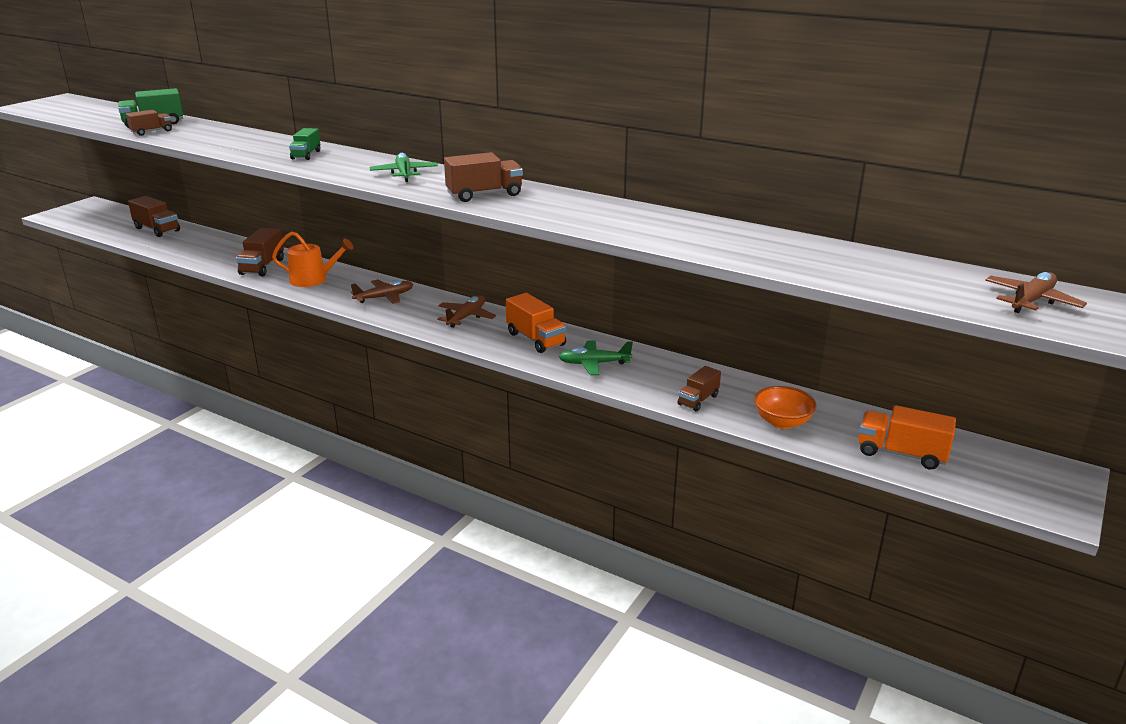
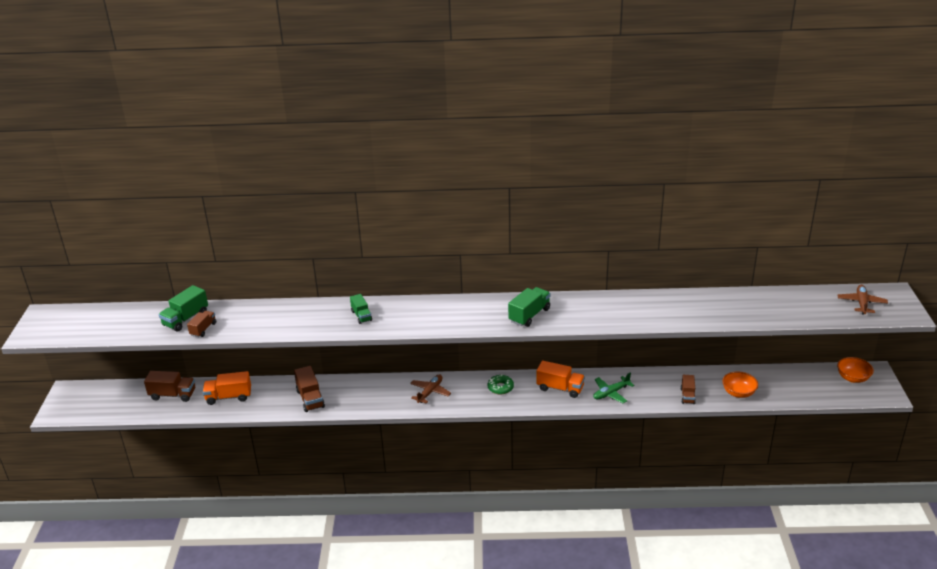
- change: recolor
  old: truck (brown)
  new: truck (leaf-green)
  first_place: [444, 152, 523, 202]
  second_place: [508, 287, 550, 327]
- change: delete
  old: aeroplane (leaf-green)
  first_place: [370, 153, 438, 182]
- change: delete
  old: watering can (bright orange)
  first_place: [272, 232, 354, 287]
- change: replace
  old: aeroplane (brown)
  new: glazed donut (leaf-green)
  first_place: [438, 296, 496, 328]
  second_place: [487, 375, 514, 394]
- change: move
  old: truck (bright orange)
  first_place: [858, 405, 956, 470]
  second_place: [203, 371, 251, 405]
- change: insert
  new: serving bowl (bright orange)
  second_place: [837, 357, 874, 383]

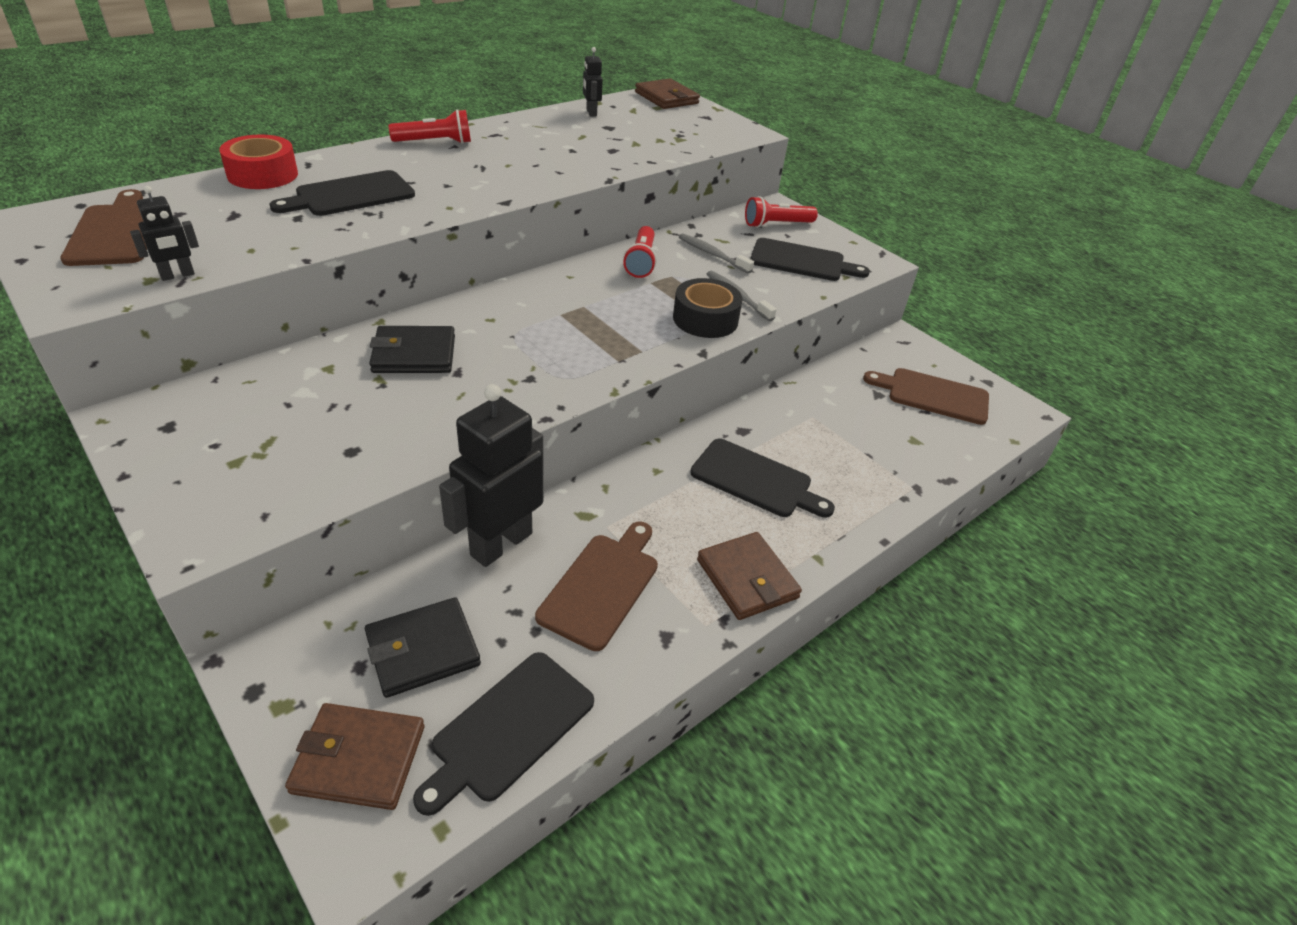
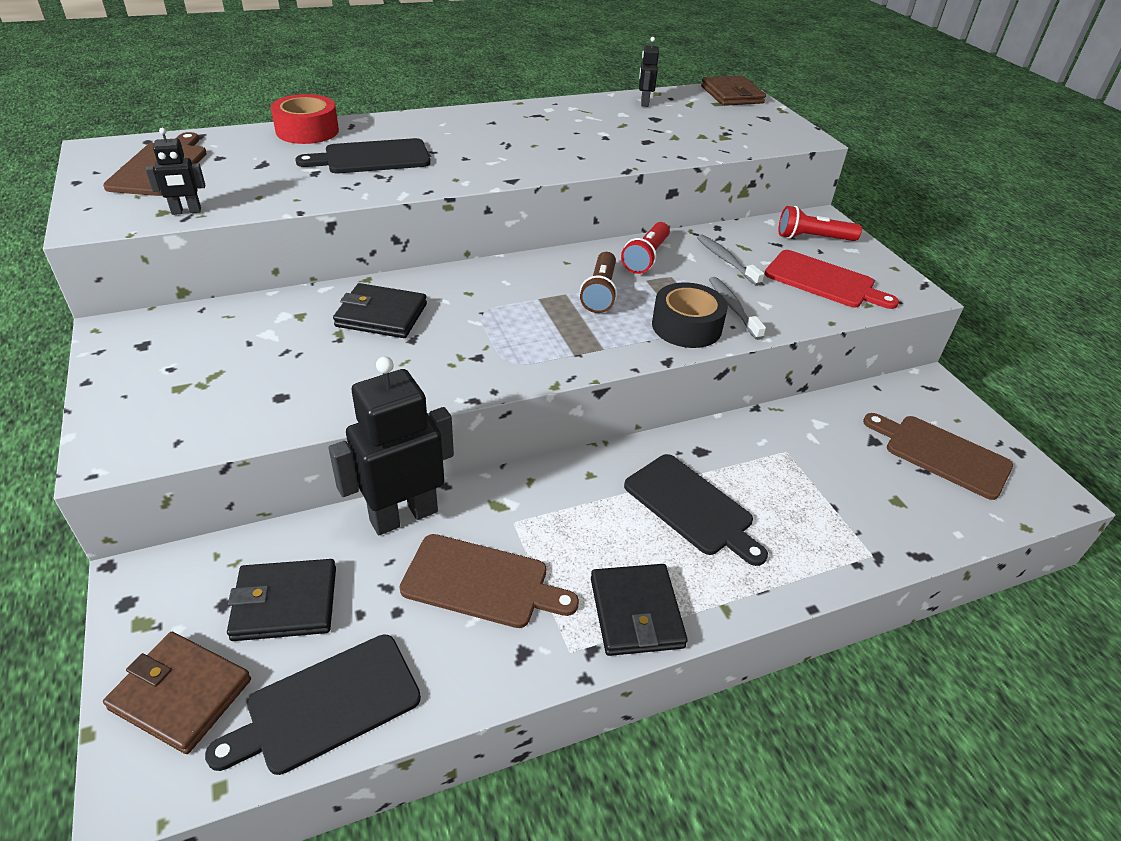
- change: delete
  old: pocket torch (scarlet)
  first_place: [388, 109, 471, 144]
- change: recolor
  old: bread board (ebony)
  new: bread board (scarlet)
  first_place: [750, 238, 870, 281]
  second_place: [765, 250, 899, 309]
- change: rotate
  old: bread board (brown)
  first_place: [535, 522, 658, 651]
  second_place: [399, 534, 579, 628]
  degrees: 60
- change: recolor
  old: wallet (brown)
  new: wallet (ebony)
  first_place: [697, 532, 802, 620]
  second_place: [591, 564, 688, 656]
- change: insert
  new: pocket torch (brown)
  second_place: [580, 252, 617, 313]

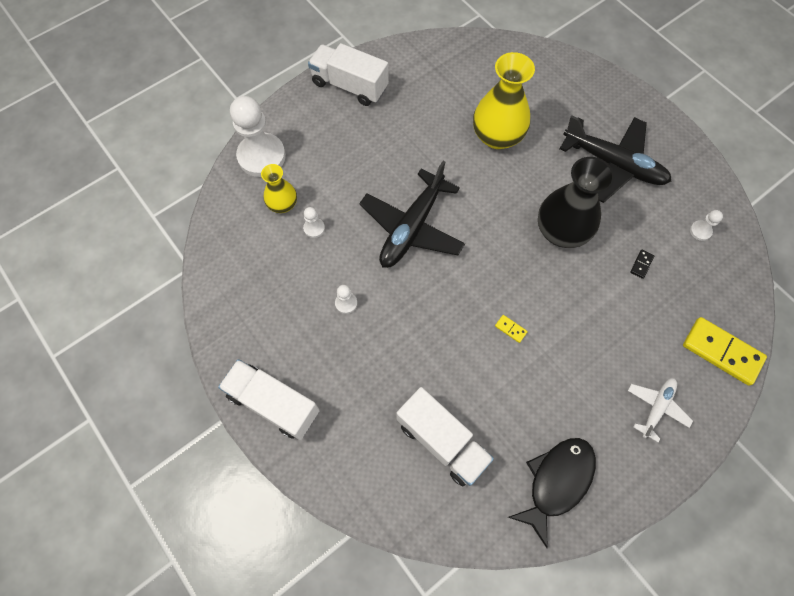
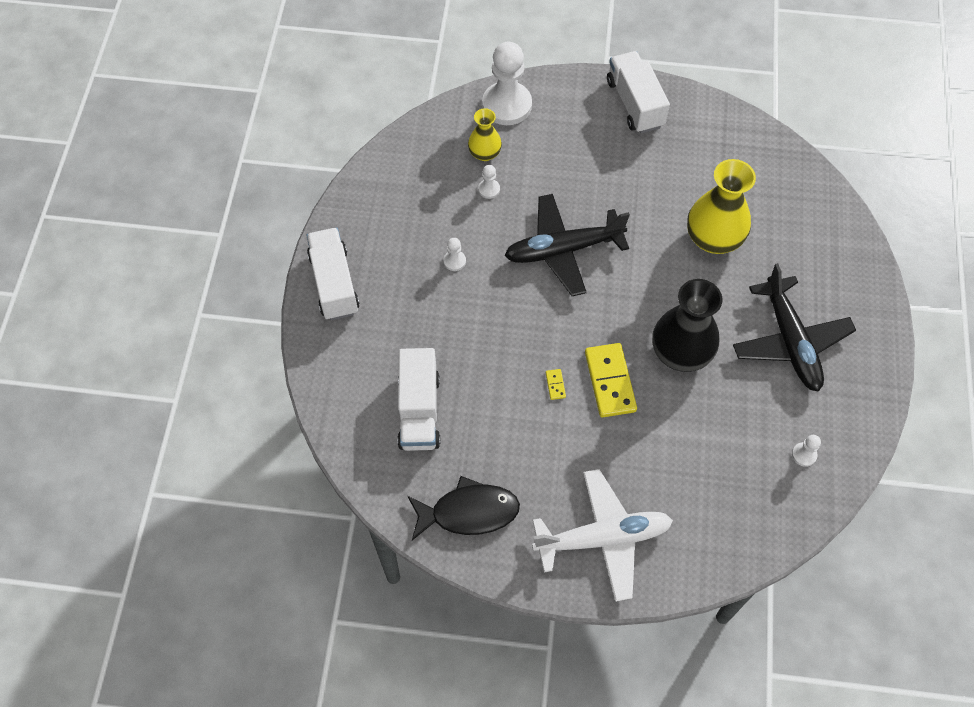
- change: delete
  old: domino tile (ebony)
  first_place: [630, 250, 654, 279]
- change: move
  old: domino tile (golden)
  first_place: [683, 317, 767, 386]
  second_place: [585, 343, 637, 418]
- change: resize
  old: aeroplane (white)
  first_place: [628, 378, 693, 443]
  second_place: [532, 469, 673, 602]
  factor: 1.89

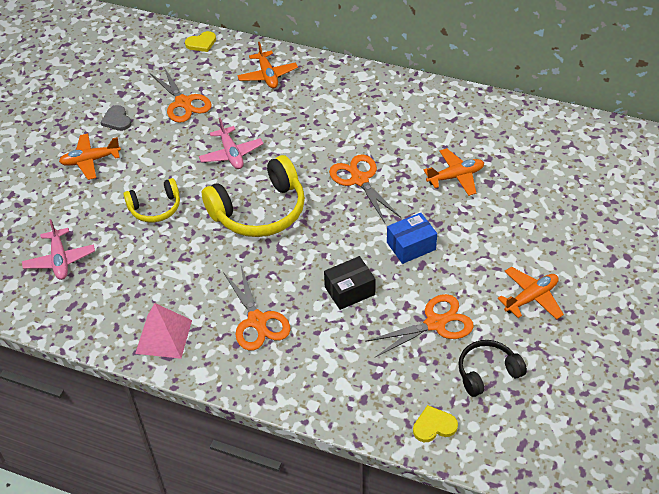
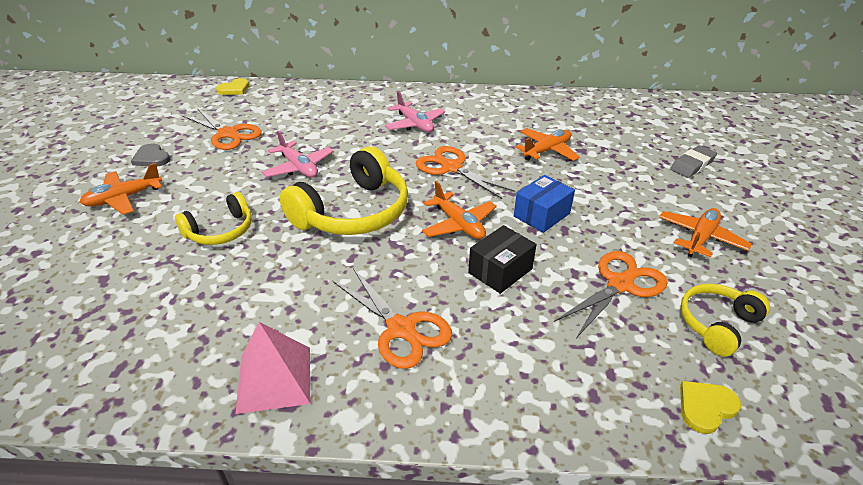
- change: move
  old: aeroplane (bright orange)
  first_place: [237, 42, 298, 89]
  second_place: [422, 181, 497, 239]
- change: move
  old: aeroplane (rose-pink)
  first_place: [22, 219, 95, 280]
  second_place: [385, 91, 445, 132]
- change: recolor
  old: headset (ebony)
  new: headset (golden)
  first_place: [458, 340, 527, 397]
  second_place: [680, 284, 770, 356]
- change: insert
  new: gum eraser (ash-grey)
  second_place: [670, 145, 717, 178]

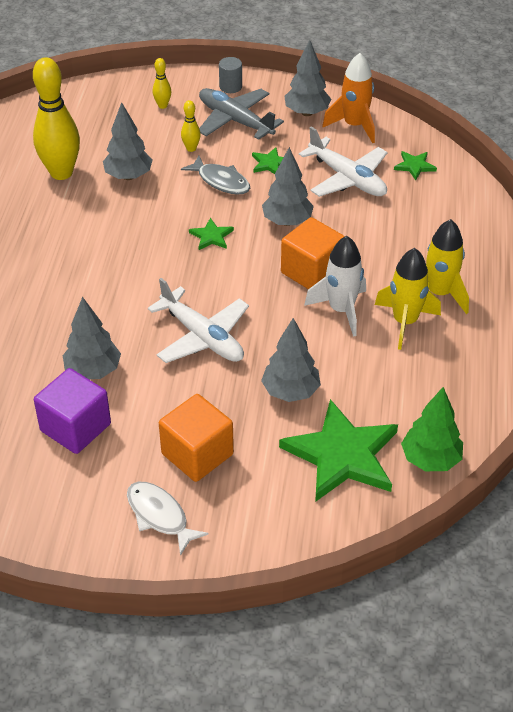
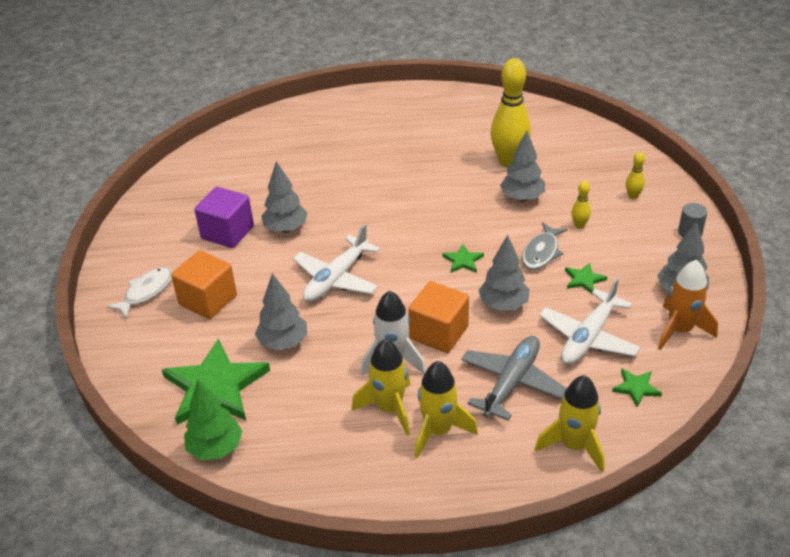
- change: move
  old: aeroplane (ash-grey)
  first_place: [199, 88, 284, 140]
  second_place: [461, 336, 567, 421]
- change: insert
  new: spaceship (golden)
  second_place: [535, 375, 605, 473]

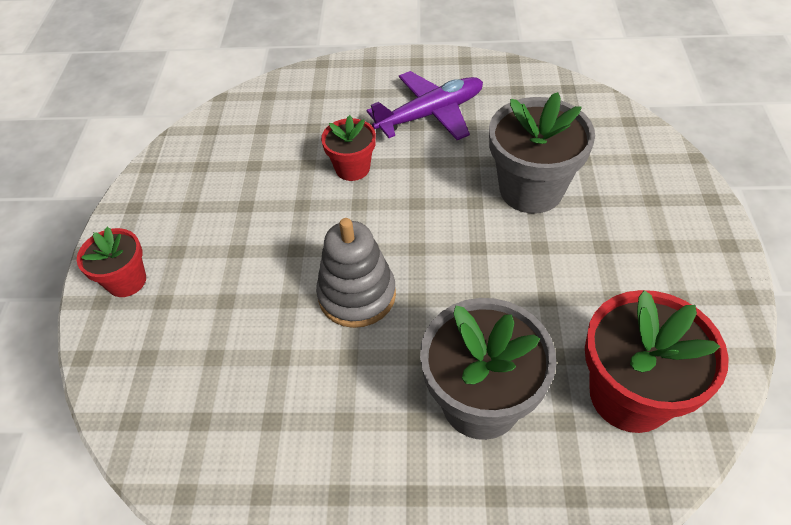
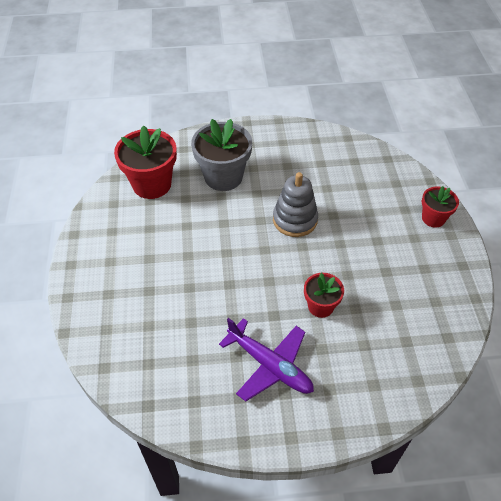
- change: rotate
  old: aeroplane (royal purple)
  first_place: [367, 71, 483, 140]
  second_place: [219, 318, 314, 402]
  degrees: -105
- change: delete
  old: flower pot (ash-grey)
  first_place: [489, 92, 595, 214]

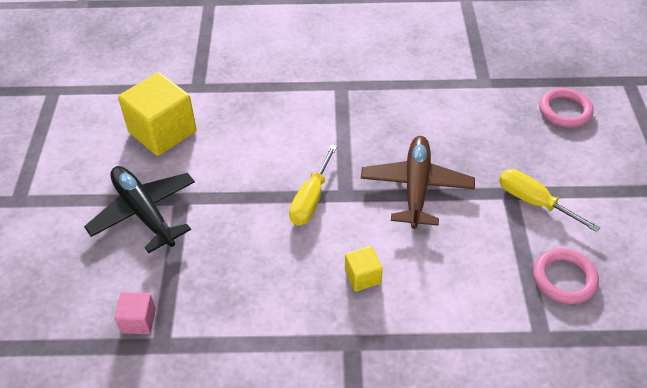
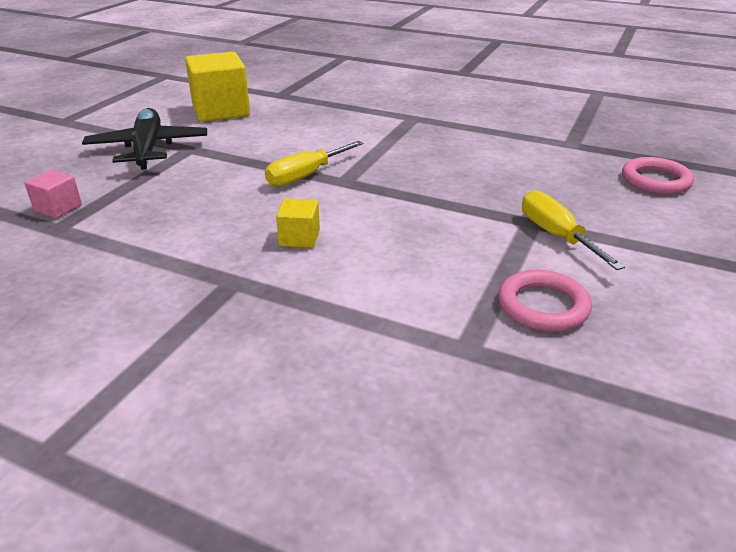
- change: delete
  old: aeroplane (brown)
  first_place: [361, 136, 475, 229]

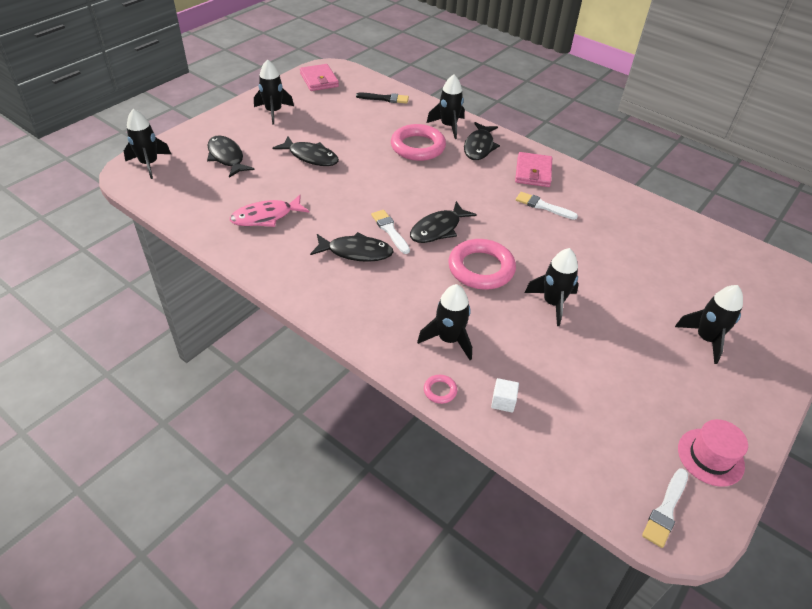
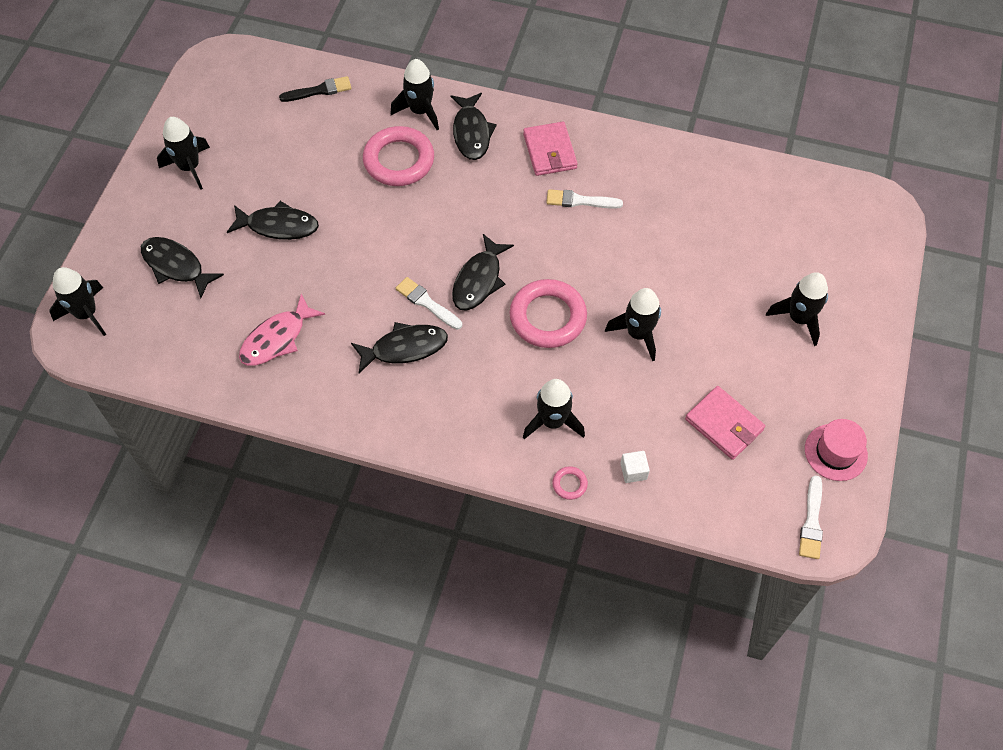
- change: move
  old: wallet (rose-pink)
  first_place: [300, 64, 339, 91]
  second_place: [685, 386, 765, 460]

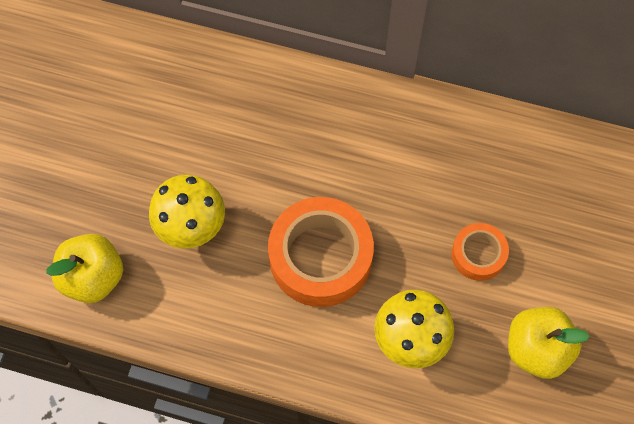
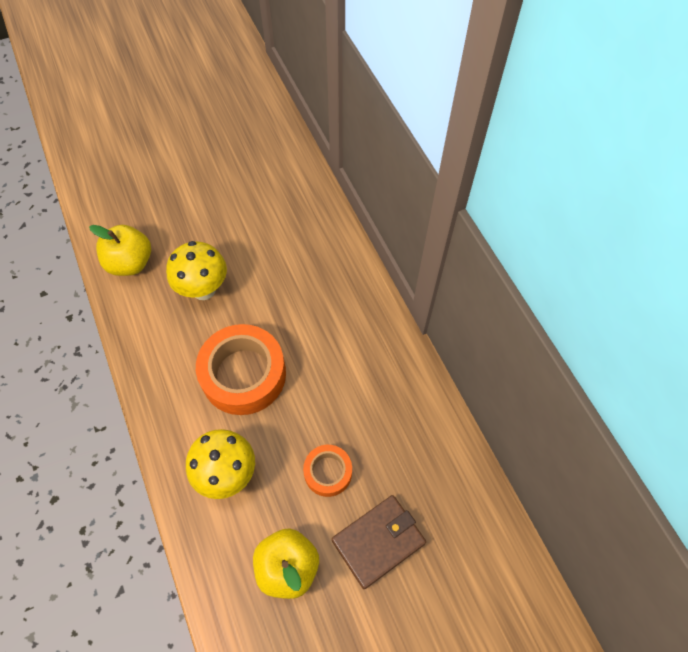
- change: insert
  new: wallet (brown)
  second_place: [332, 495, 426, 589]

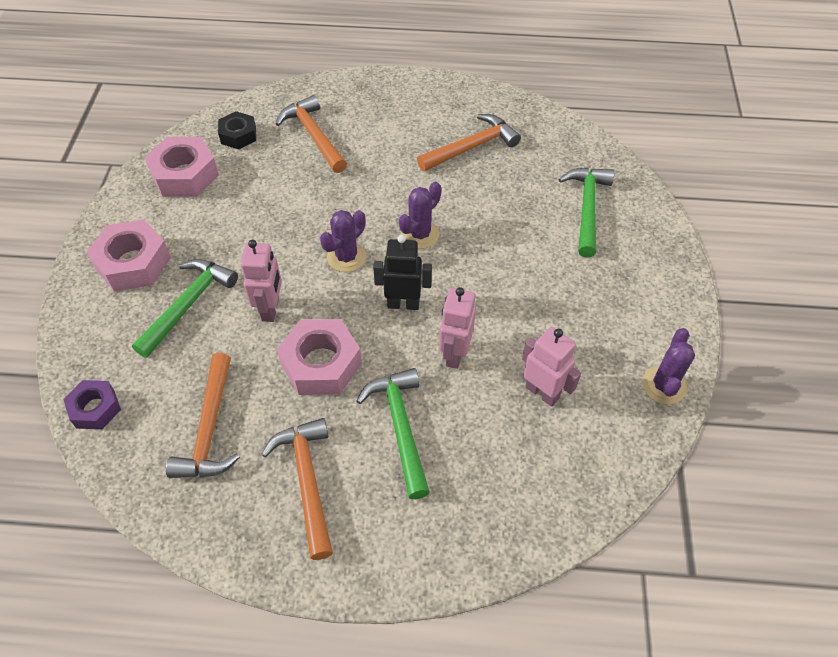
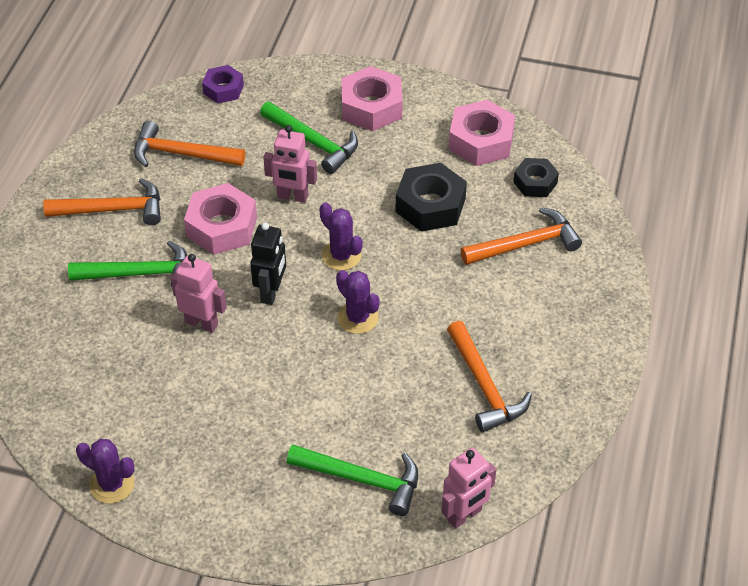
- change: move
  old: toy robot (rose-pink)
  first_place: [522, 327, 581, 407]
  second_place: [441, 448, 496, 529]
- change: insert
  new: nut (ebony)
  second_place: [396, 163, 467, 232]

